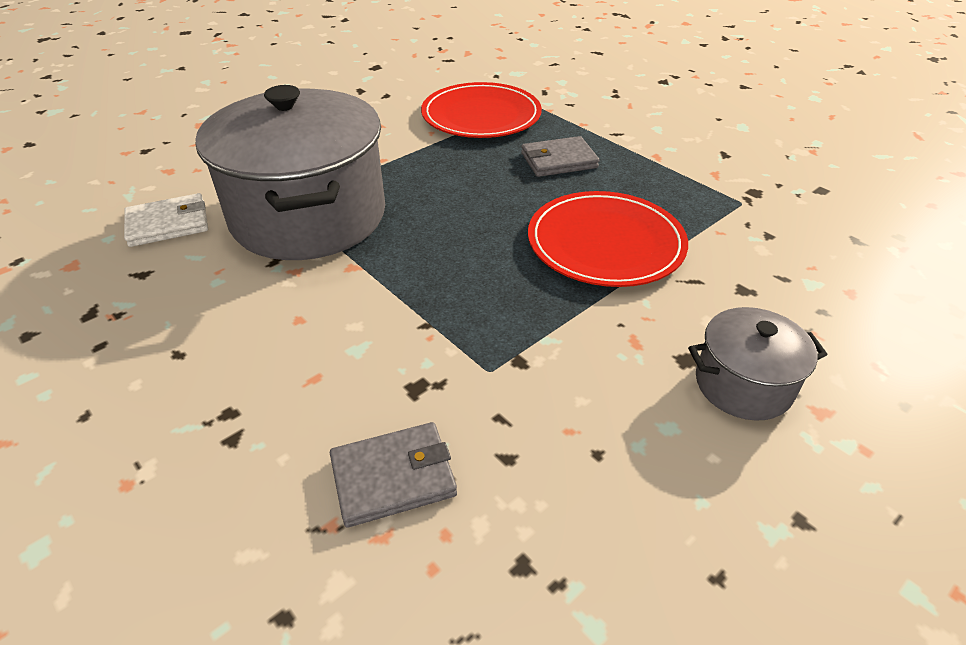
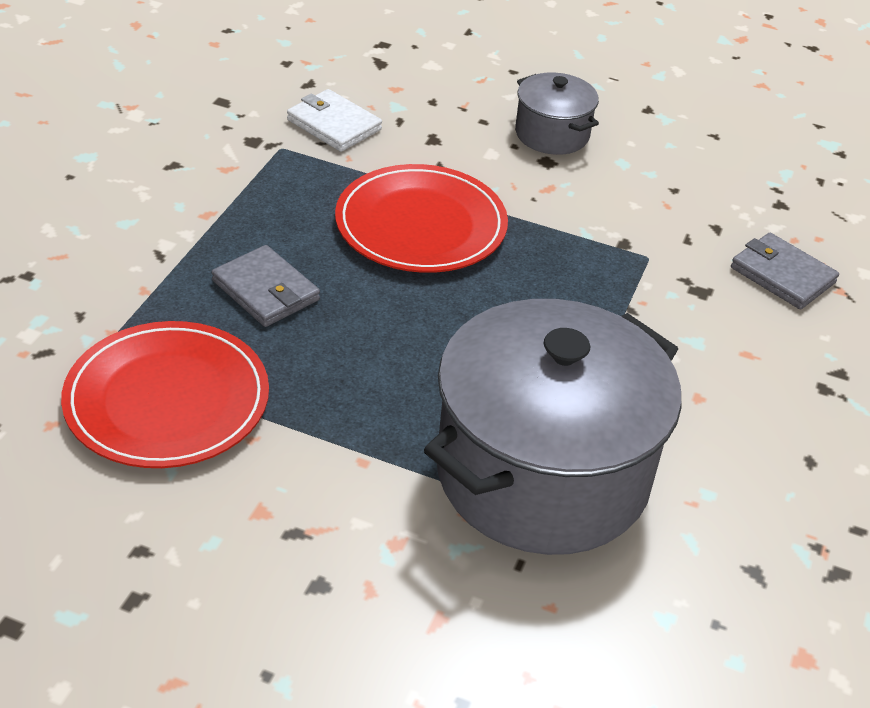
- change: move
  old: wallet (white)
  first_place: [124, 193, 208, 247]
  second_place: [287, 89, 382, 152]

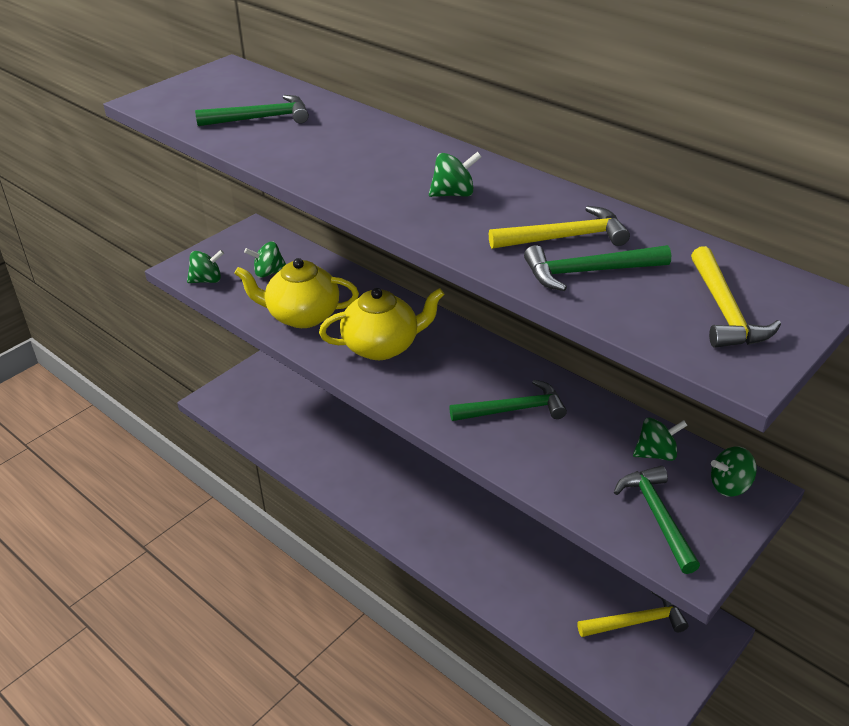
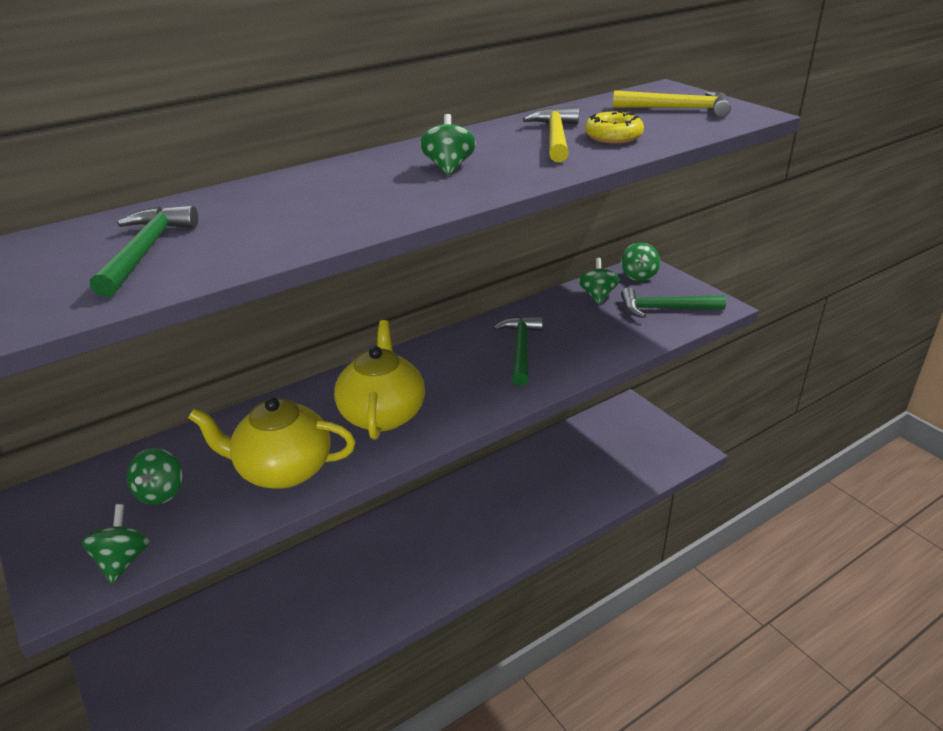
- change: replace
  old: carpenter's hammer (leaf-green)
  new: glazed donut (golden)
  first_place: [524, 245, 671, 291]
  second_place: [585, 111, 644, 144]
- change: rotate
  old: china teapot (golden)
  first_place: [234, 258, 359, 328]
  second_place: [188, 397, 355, 489]
  degrees: 75
- change: delete
  old: carpenter's hammer (golden)
  first_place: [577, 591, 688, 637]

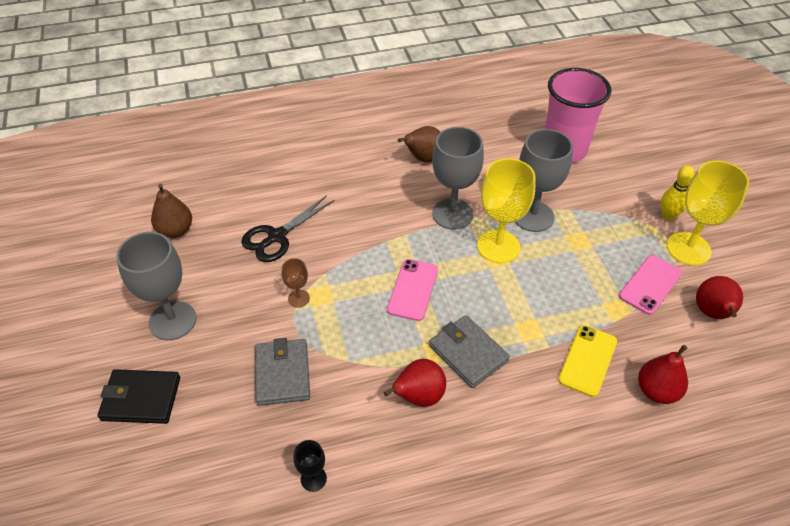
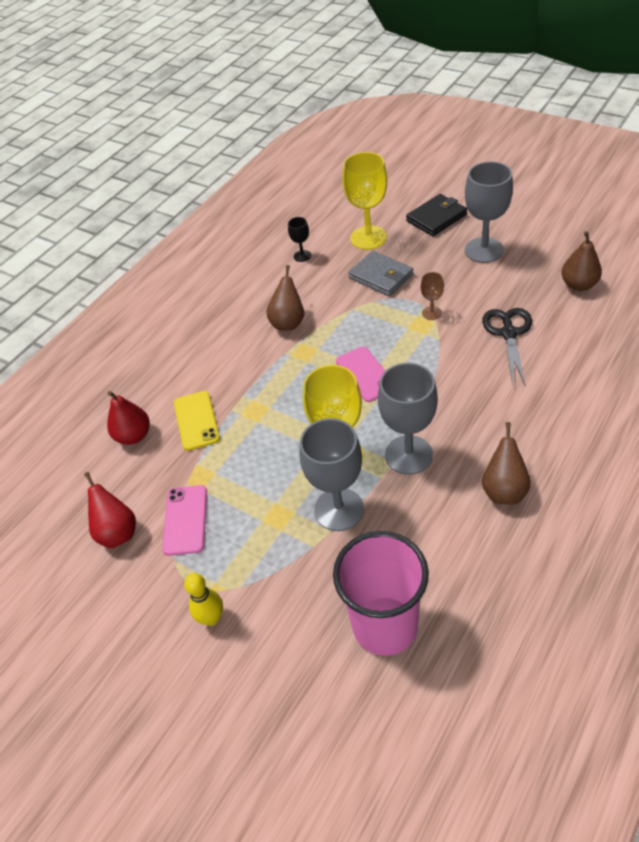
- change: move
  old: chalice (golden)
  first_place: [667, 161, 749, 266]
  second_place: [342, 152, 387, 250]
- change: delete
  old: wallet (ash-grey)
  first_place: [429, 315, 510, 388]
- change: recolor
  old: pear (scarlet)
  new: pear (brown)
  first_place: [384, 359, 446, 407]
  second_place: [266, 265, 304, 331]

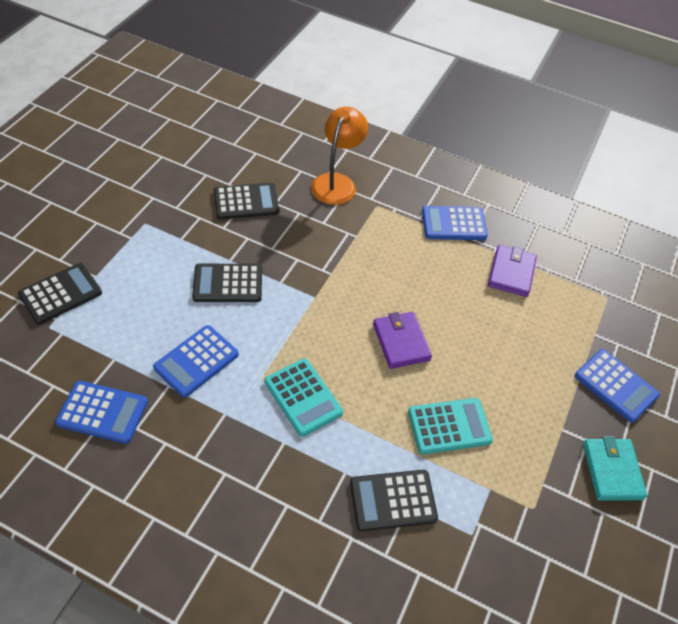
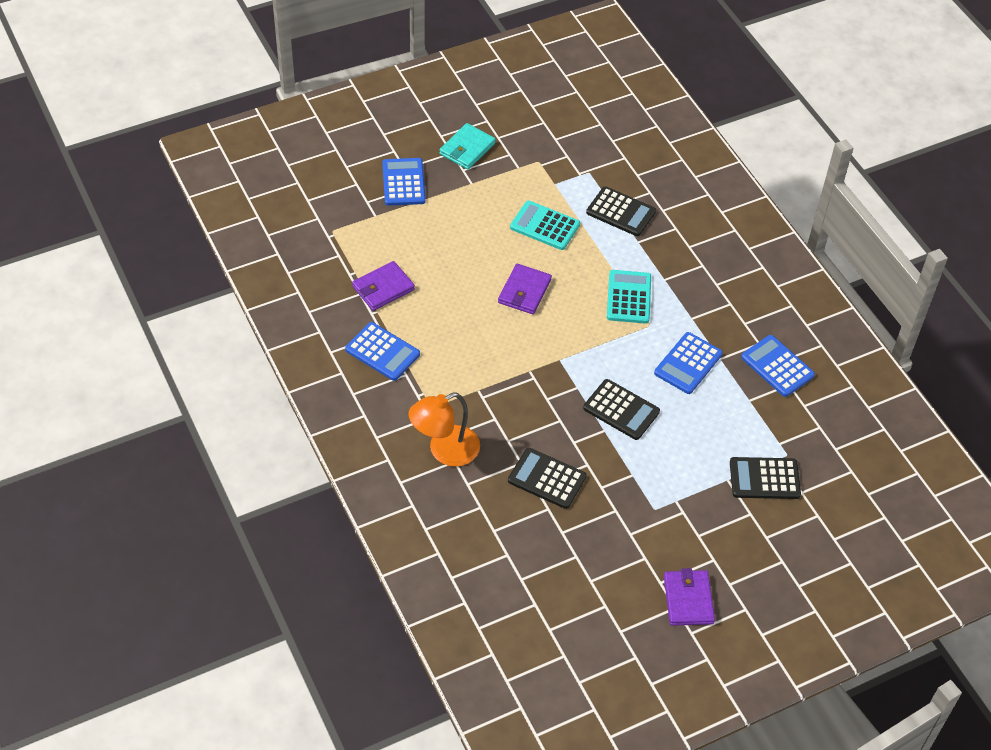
- change: rotate
  old: calculator (royal blue)
  first_place: [153, 325, 239, 398]
  second_place: [654, 332, 723, 394]
  degrees: 135
- change: insert
  new: wallet (royal purple)
  second_place: [664, 568, 715, 626]

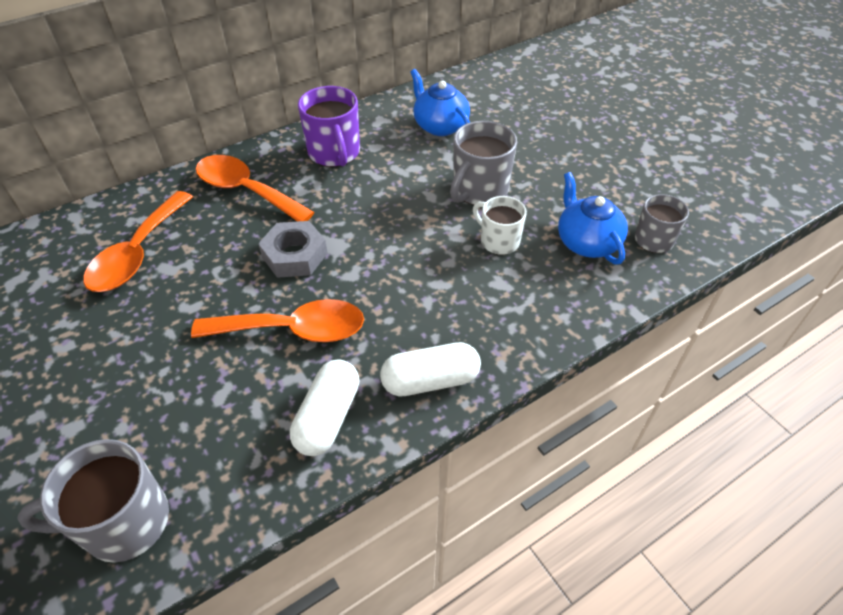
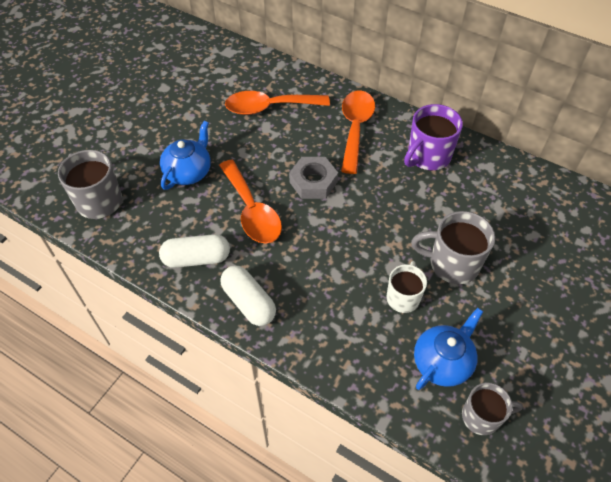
- change: move
  old: china teapot (royal blue)
  first_place: [410, 69, 470, 136]
  second_place: [160, 121, 211, 190]

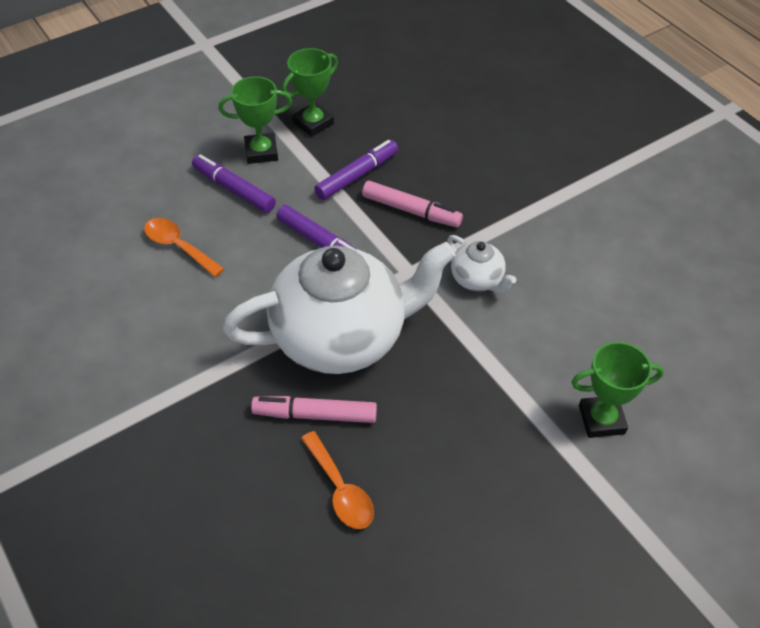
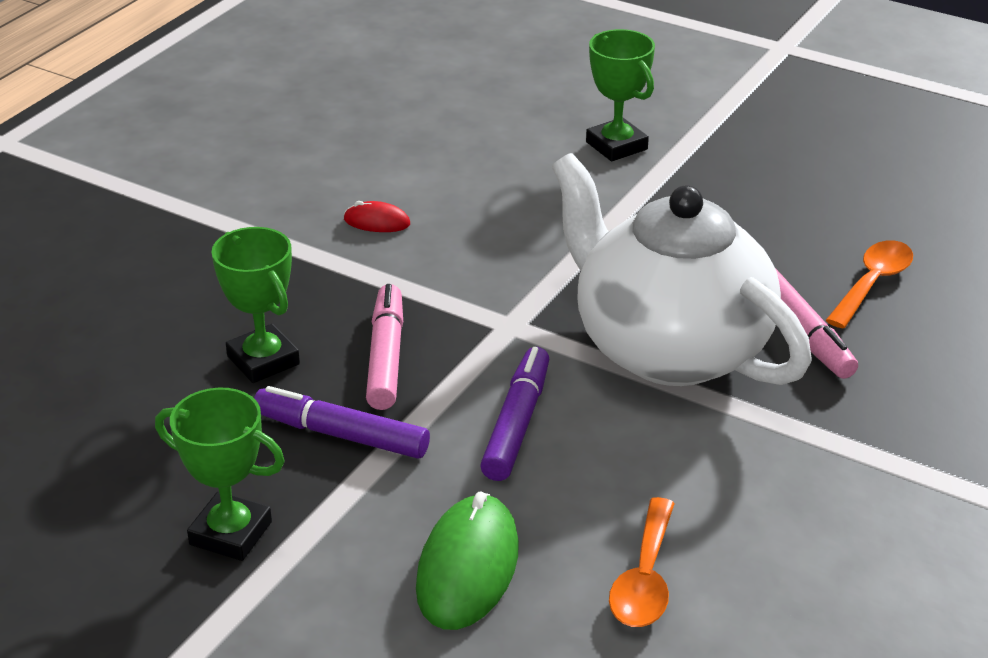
- change: move
  old: trophy (leaf-green)
  first_place: [219, 76, 292, 164]
  second_place: [211, 227, 300, 383]
- change: replace
  old: marker pen (royal purple)
  new: computer mouse (leaf-green)
  first_place: [192, 154, 276, 213]
  second_place: [416, 492, 519, 630]
- change: delete
  old: china teapot (white)
  first_place: [447, 235, 517, 293]
- change: insert
  new: computer mouse (scarlet)
  second_place: [344, 201, 410, 232]

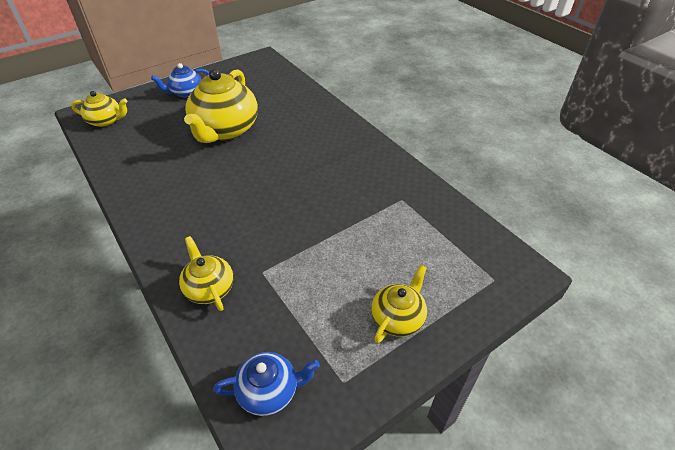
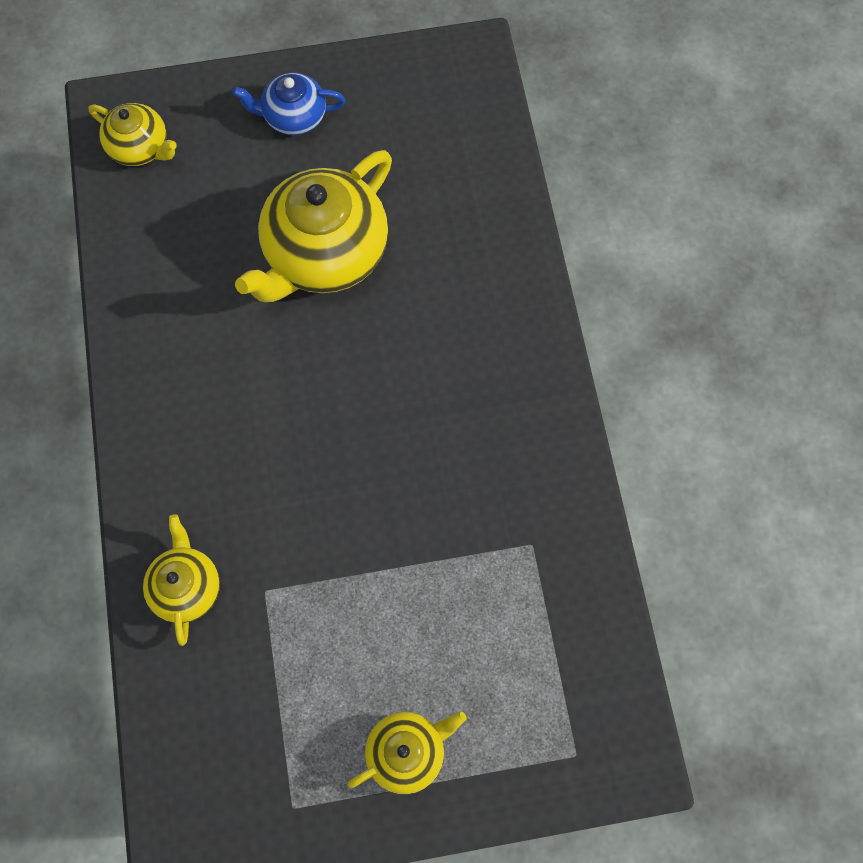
- change: delete
  old: china teapot (royal blue)
  first_place: [213, 352, 320, 416]

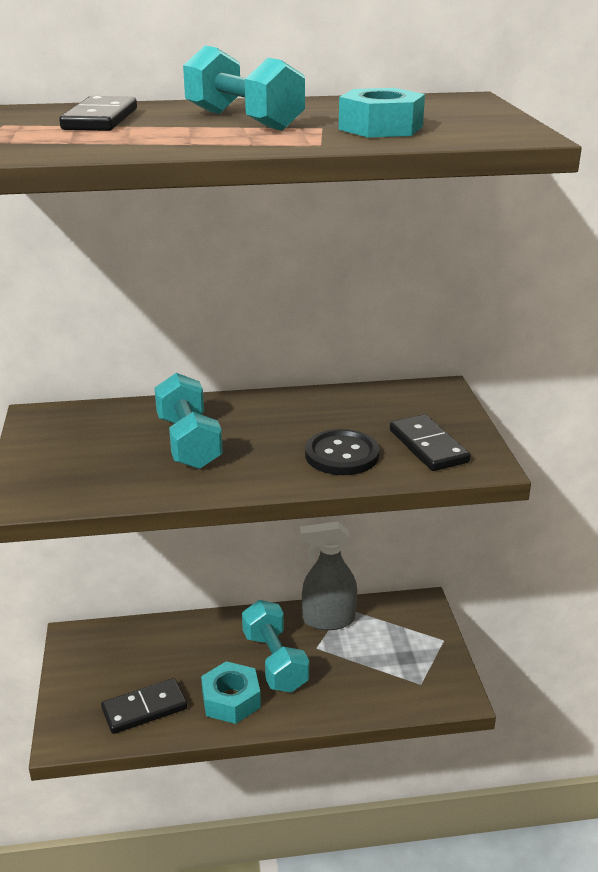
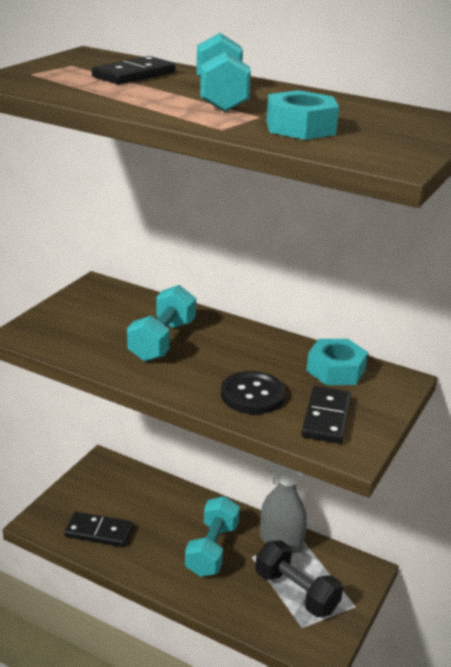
- change: move
  old: nut (teal)
  first_place: [201, 661, 261, 724]
  second_place: [306, 339, 368, 385]
- change: insert
  new: hand weight (ebony)
  second_place: [255, 540, 343, 617]

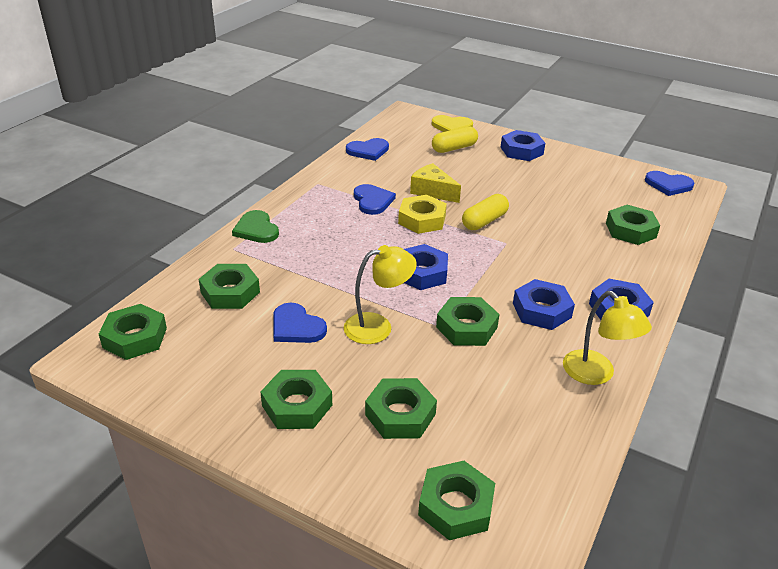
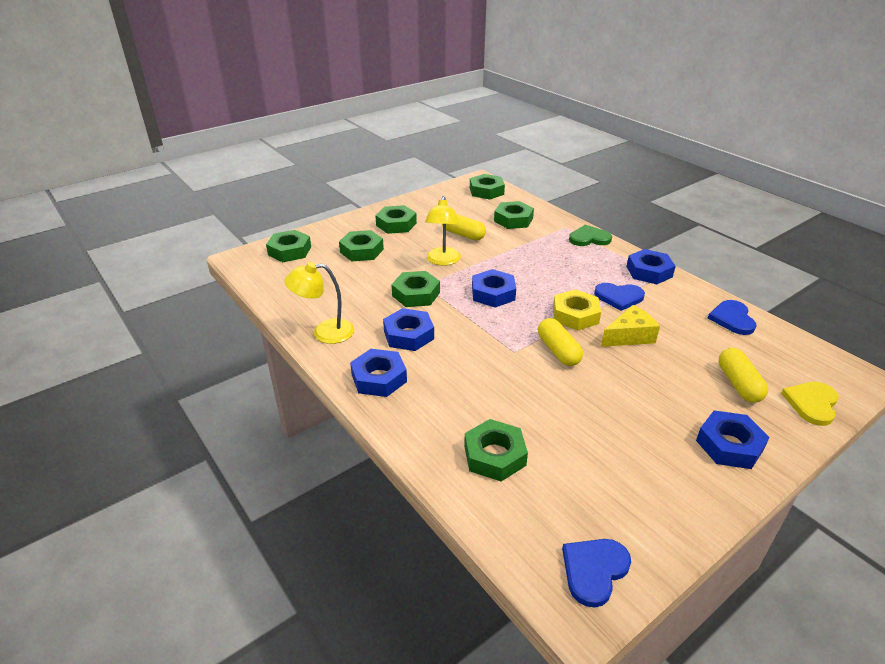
- change: replace
  old: love heart (royal blue)
  new: pill shape (golden)
  first_place: [273, 303, 327, 343]
  second_place: [442, 214, 486, 240]
- change: insert
  new: nut (royal blue)
  second_place: [626, 249, 676, 284]

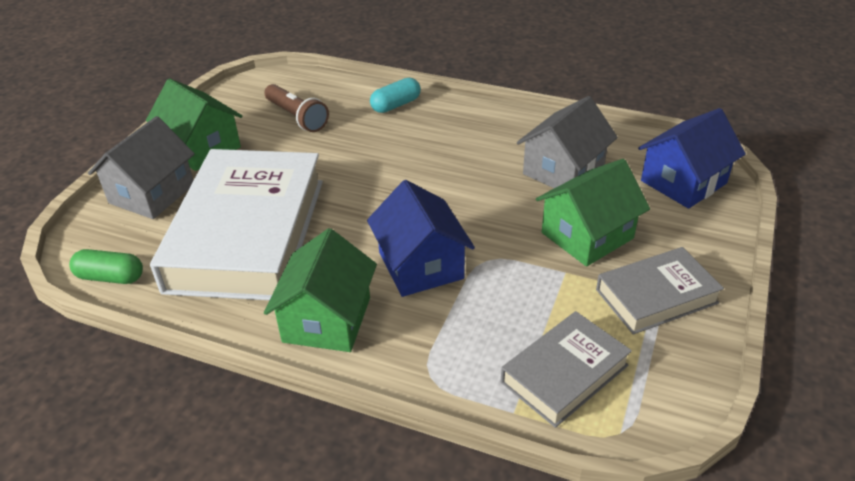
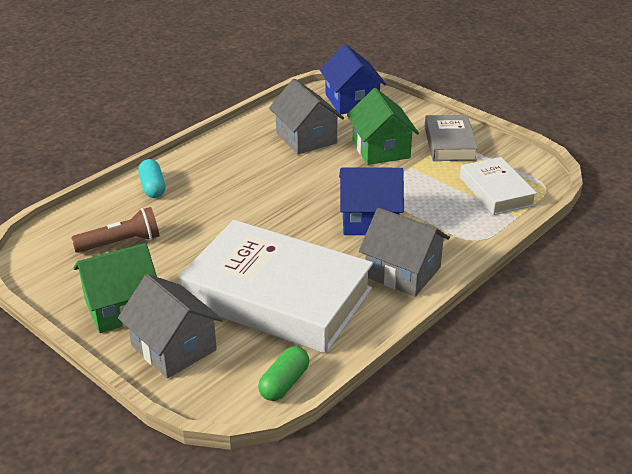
- change: recolor
  old: toy house (leaf-green)
  new: toy house (ash-grey)
  first_place: [264, 228, 377, 352]
  second_place: [359, 208, 450, 297]
- change: recolor
  old: book (ash-grey)
  new: book (white)
  first_place: [501, 311, 632, 428]
  second_place: [460, 157, 537, 215]

